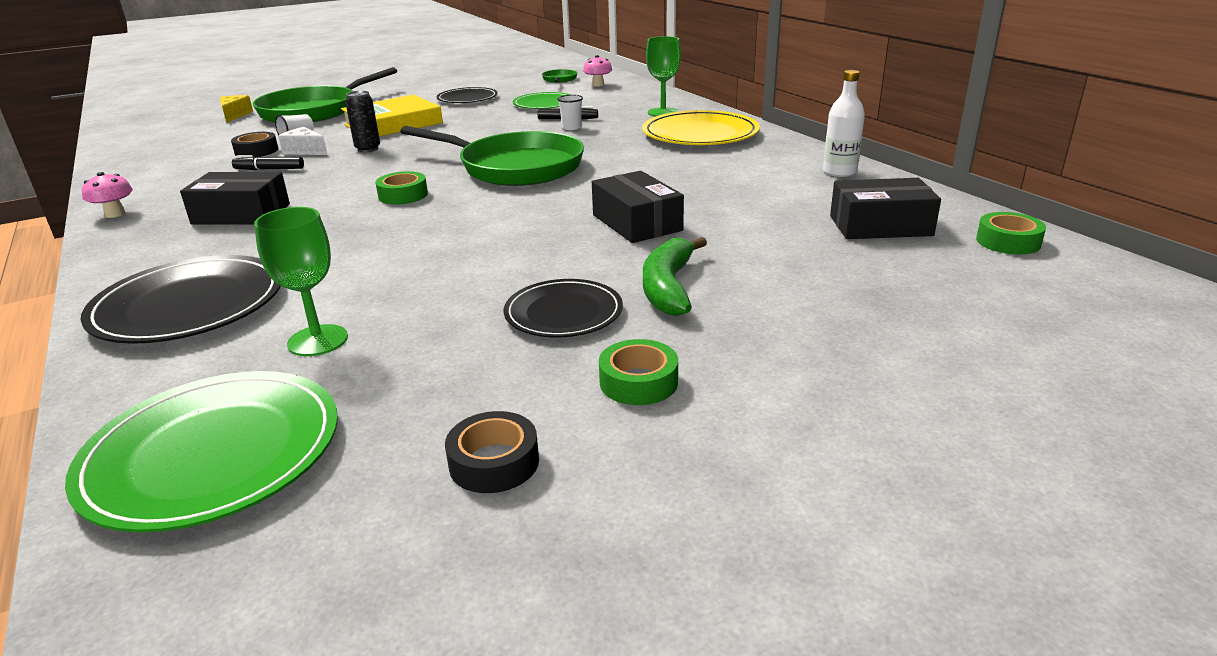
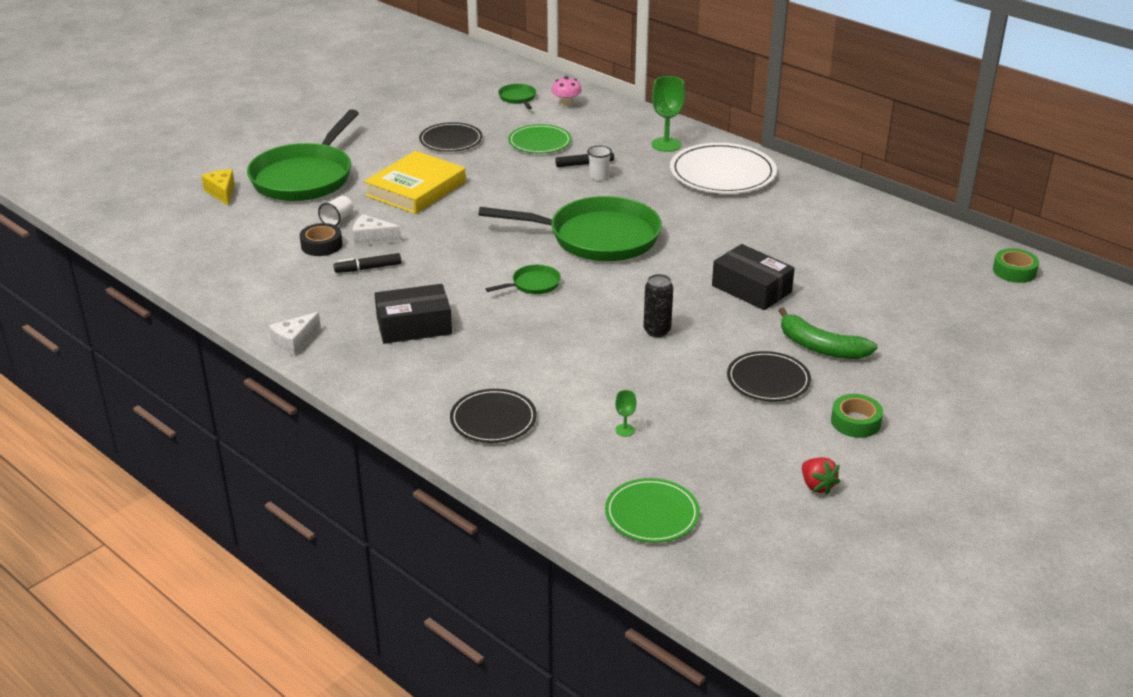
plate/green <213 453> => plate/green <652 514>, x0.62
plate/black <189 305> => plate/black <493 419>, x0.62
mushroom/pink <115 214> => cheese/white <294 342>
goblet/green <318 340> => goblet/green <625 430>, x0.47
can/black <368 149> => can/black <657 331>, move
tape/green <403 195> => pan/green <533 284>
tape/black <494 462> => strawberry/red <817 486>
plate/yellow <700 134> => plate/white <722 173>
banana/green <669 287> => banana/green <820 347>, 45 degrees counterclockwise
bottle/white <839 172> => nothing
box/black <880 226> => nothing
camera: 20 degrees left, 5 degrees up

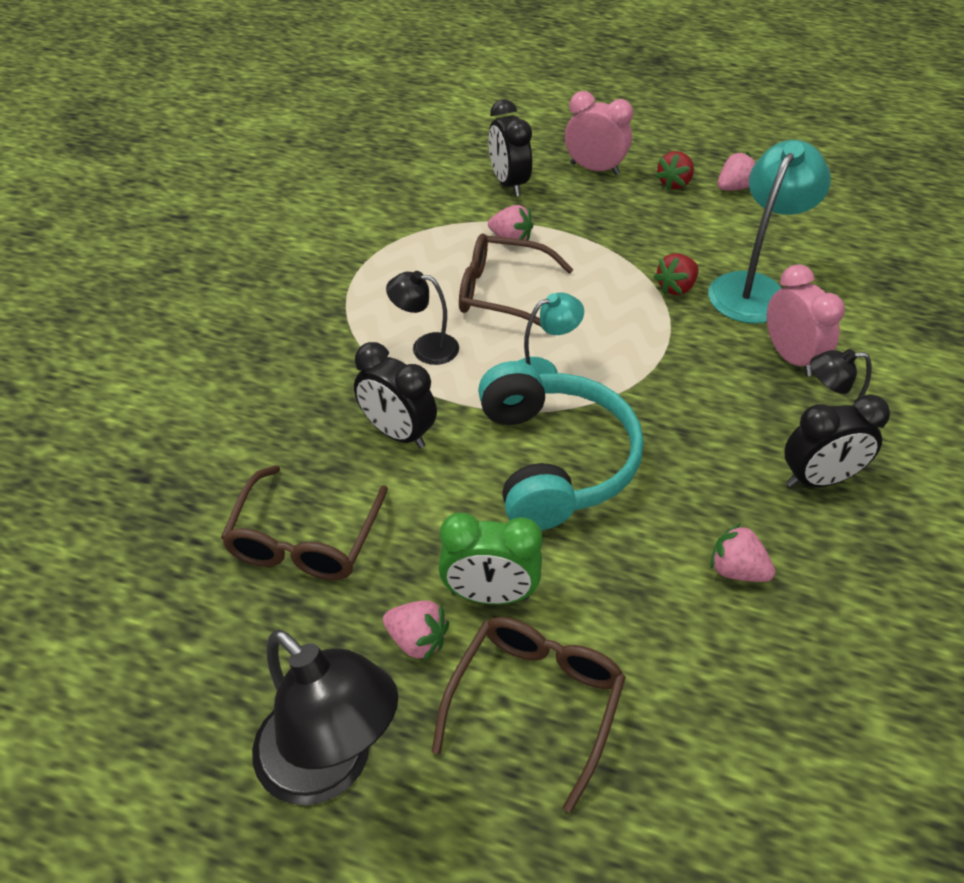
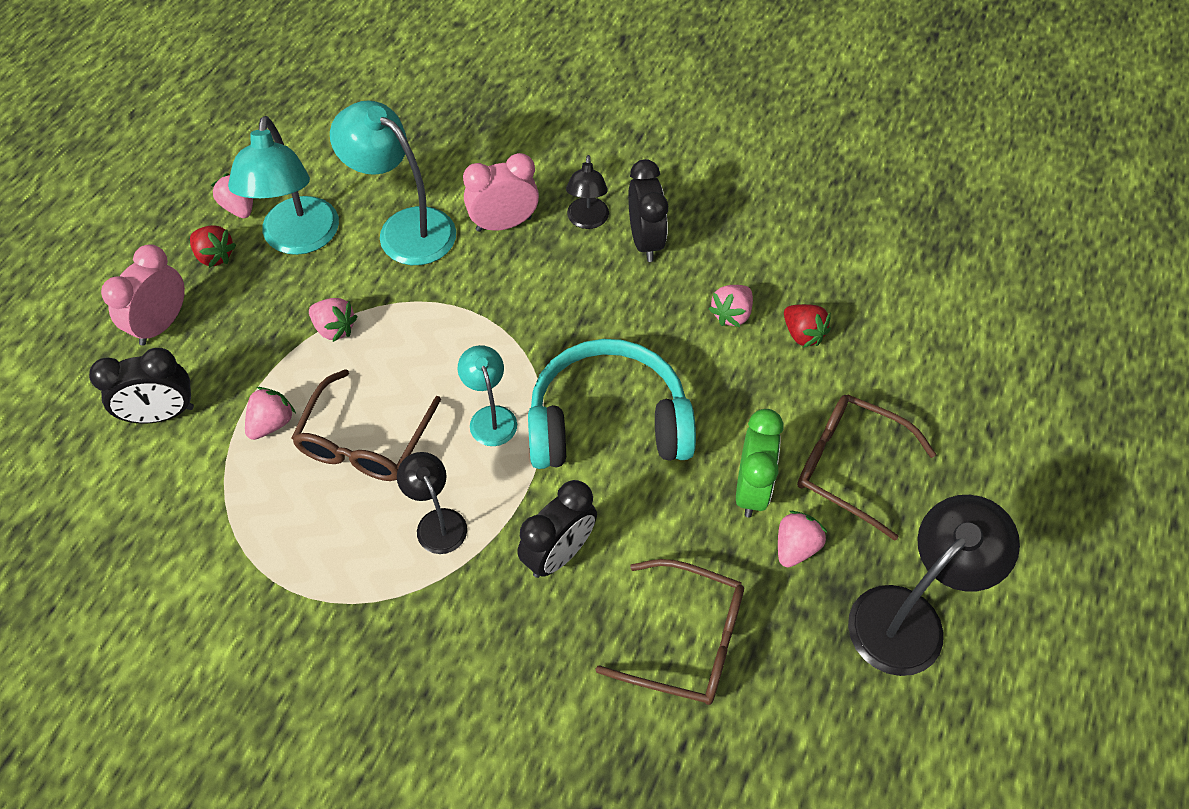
lamp/black <425 347> => lamp/black <437 522>, 135 degrees clockwise
strawberry/red <676 288> => strawberry/red <802 334>, move
nothing => lamp/turquoise <299 239>
nothing => strawberry/pink <334 328>
camera: 85 degrees left, 10 degrees up

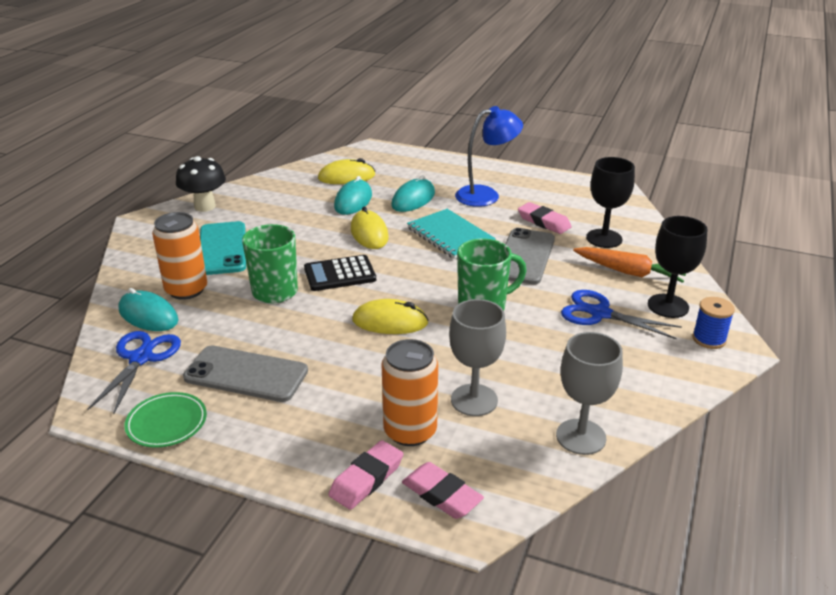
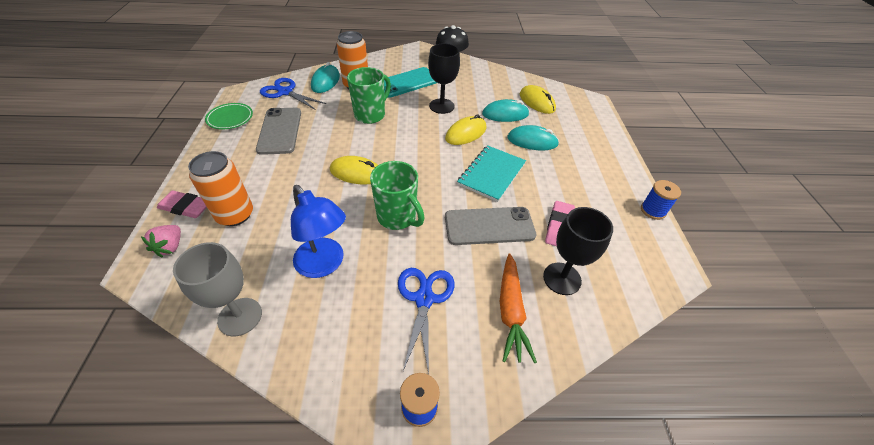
scissors/blue <141 358> => scissors/blue <285 92>, 135 degrees counterclockwise
calculator/black <340 274> => nothing
mouse/yellow <390 322> => mouse/yellow <357 173>, 60 degrees counterclockwise
eraser/pink <441 495> => strawberry/pink <170 247>
goblet/grey <474 400> => nothing
lamp/blue <486 195> => lamp/blue <324 265>, move
goblet/black <668 306> => goblet/black <441 106>, move
nothing => spool/blue <653 210>
camera: 65 degrees right, 15 degrees up

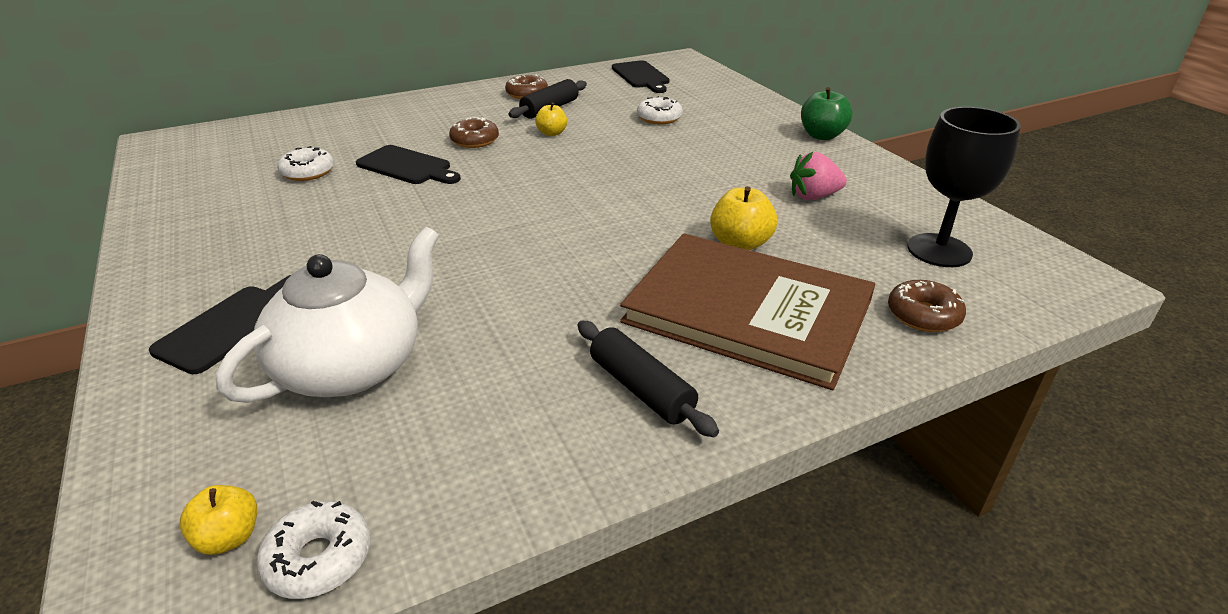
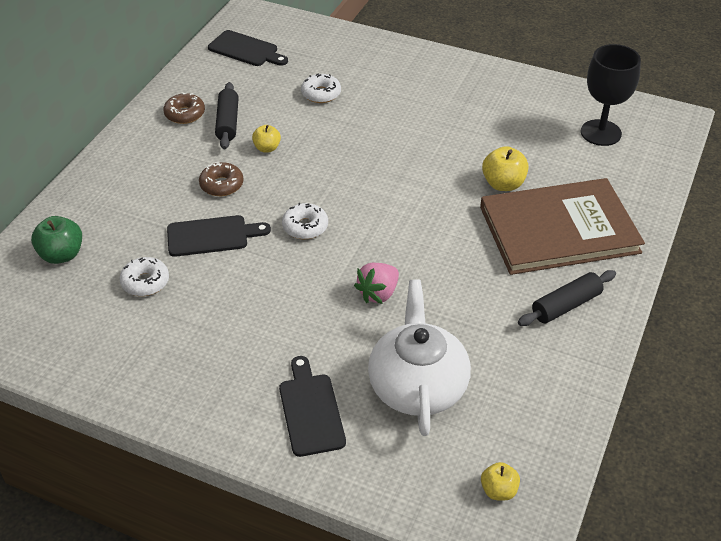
donut/white <319 558> => donut/white <305 227>, move
rolling pin/black <641 388> => rolling pin/black <566 305>, 45 degrees counterclockwise
strawberry/pink <813 196> => strawberry/pink <378 293>, move
apple/green <822 136> => apple/green <62 255>, move
donut/brown <923 315> => nothing
camera: 40 degrees left, 10 degrees up

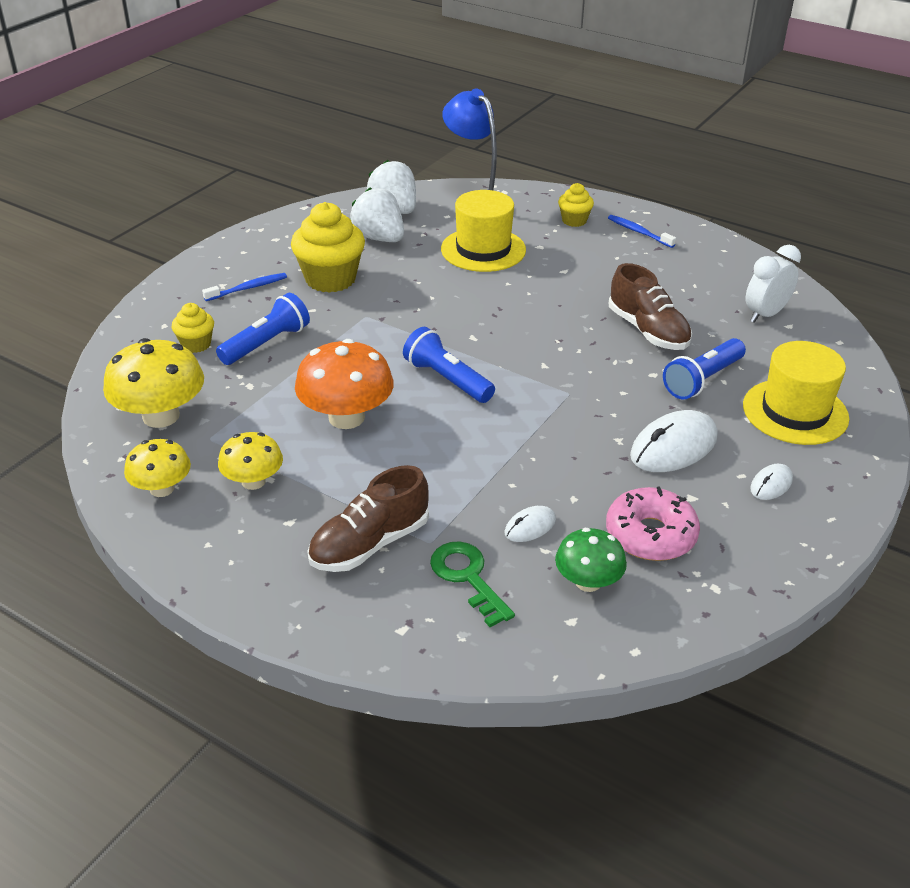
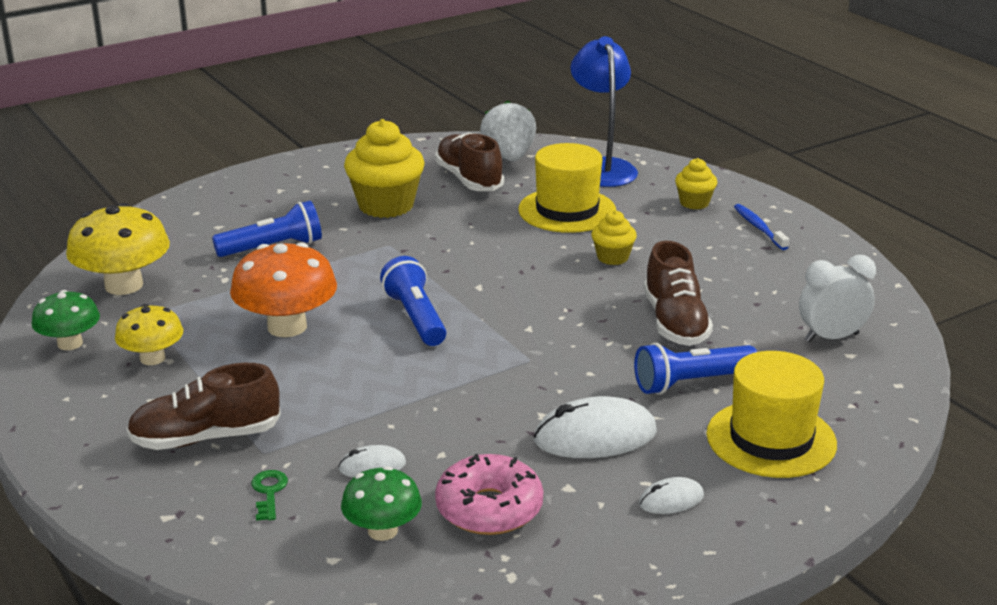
mushroom/yellow <162 488> => mushroom/green <70 343>
cupcake/yellow <196 344> => cupcake/yellow <612 257>, move
toothbrush/blue <248 288> => nothing
strawberry/white <379 238> => shoe/brown <469 179>
key/green <468 578> => key/green <269 492>, x0.61
camera: 25 degrees right, 10 degrees down

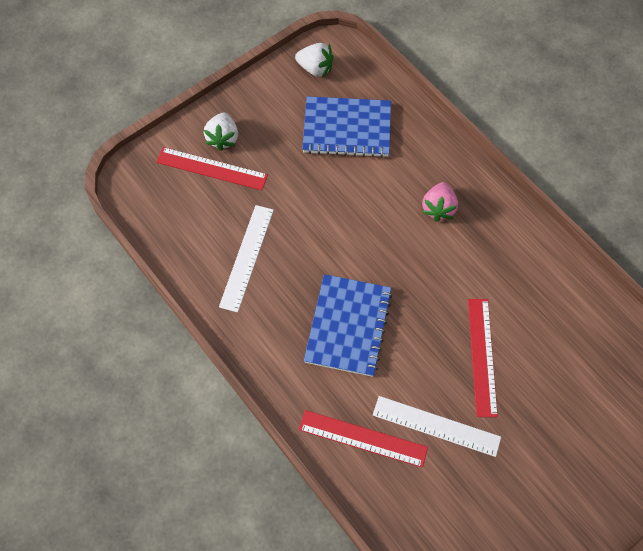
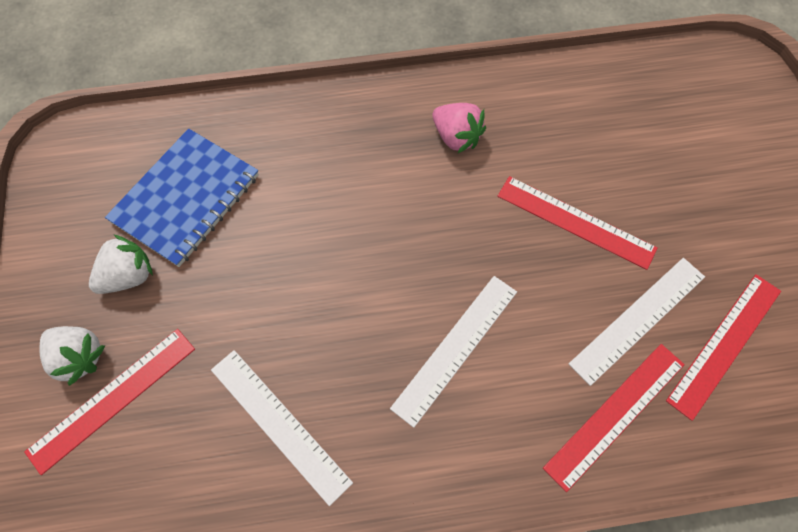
strawberry/white <315 68> => strawberry/white <128 276>, move
notebook/blue <348 326> => ruler/white <455 348>
strawberry/pink <438 208> => strawberry/pink <456 137>, move
nothing => ruler/red <724 344>
camera: 60 degrees left, 0 degrees up

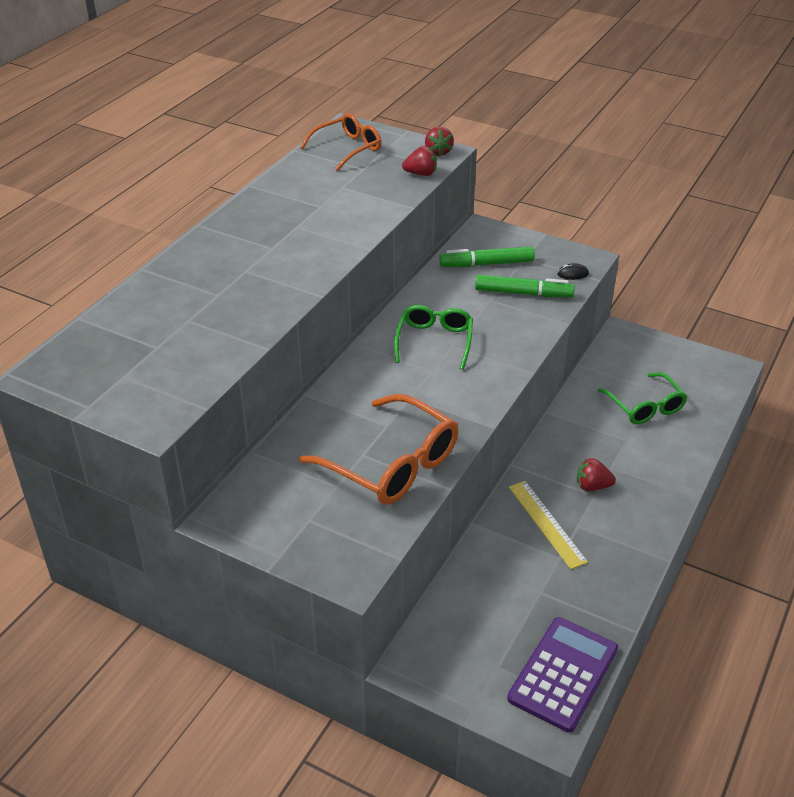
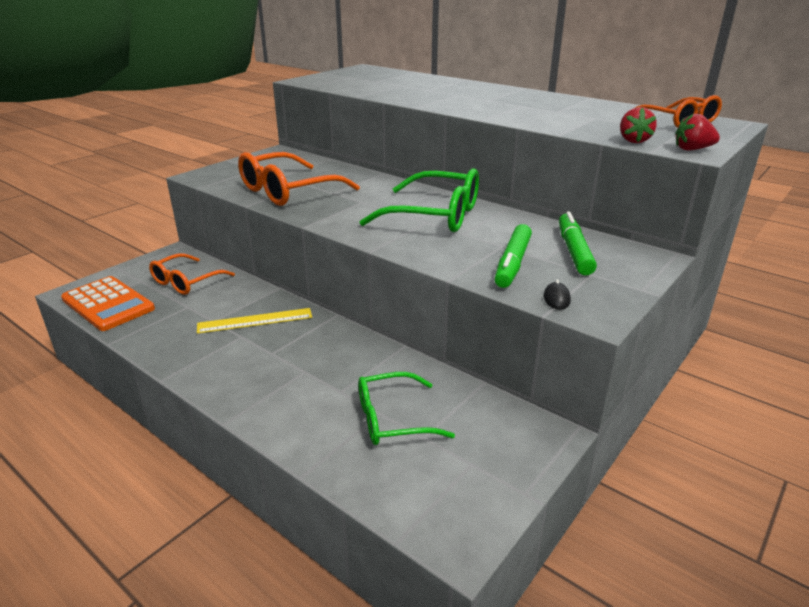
glasses/green <434 341> => glasses/green <435 215>, x1.54
calculator/purple <563 674> => calculator/orange <108 304>
strawberry/red <592 486> => nothing
nothing => glasses/orange <186 282>
camera: 100 degrees right, 10 degrees down

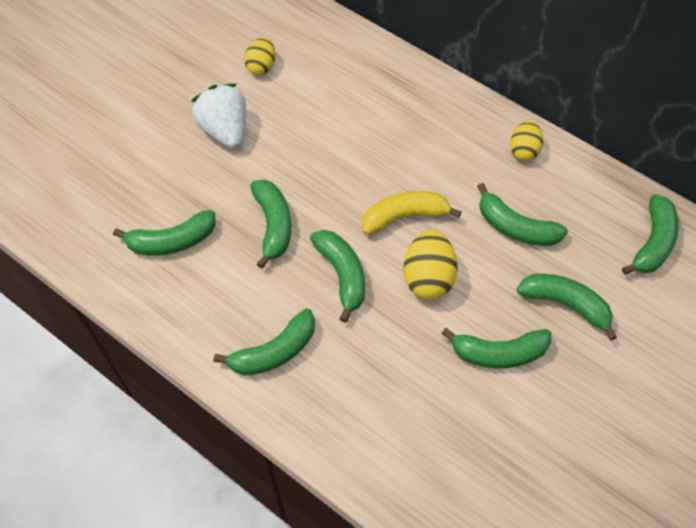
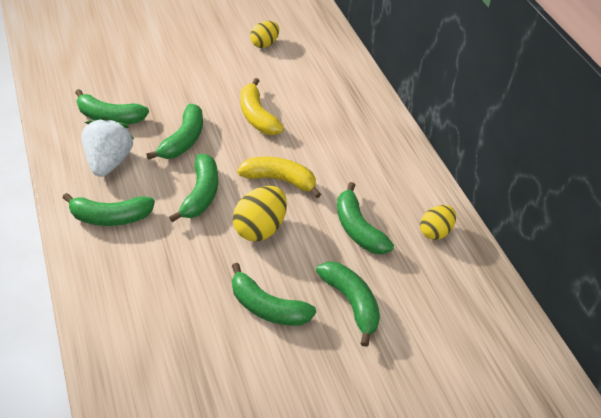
strawberry/white <225 130> => strawberry/white <110 161>, move
egg/yellow <523 150> => egg/yellow <435 231>, move
banana/green <653 242> => nothing
nothing => banana/yellow <257 116>
camera: 30 degrees right, 10 degrees down

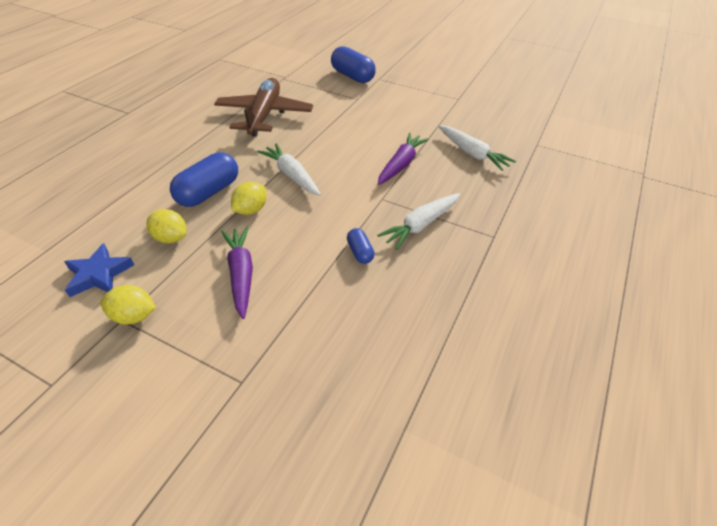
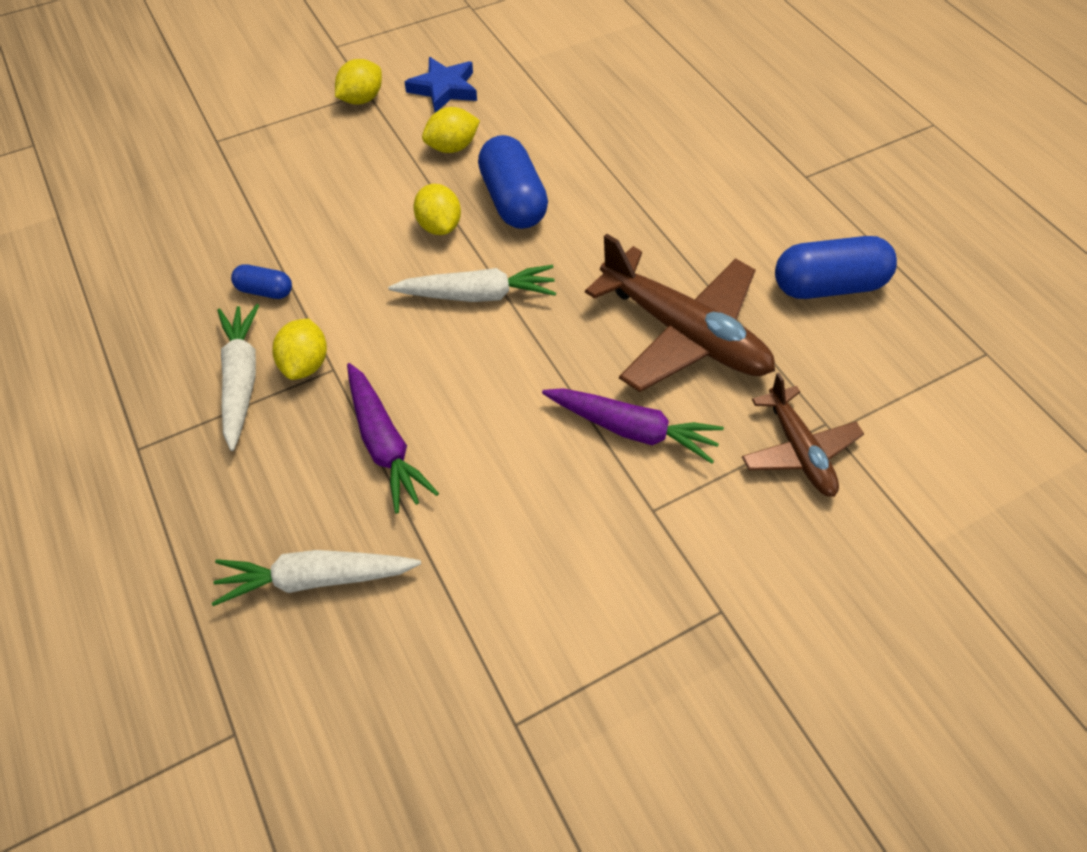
carrot/purple <241 274> => carrot/purple <632 429>, move
capsule/blue <352 76> => capsule/blue <828 286>, move
nothing => lemon/yellow <305 364>
nothing => plane/brown <798 450>
camera: 125 degrees right, 10 degrees up

